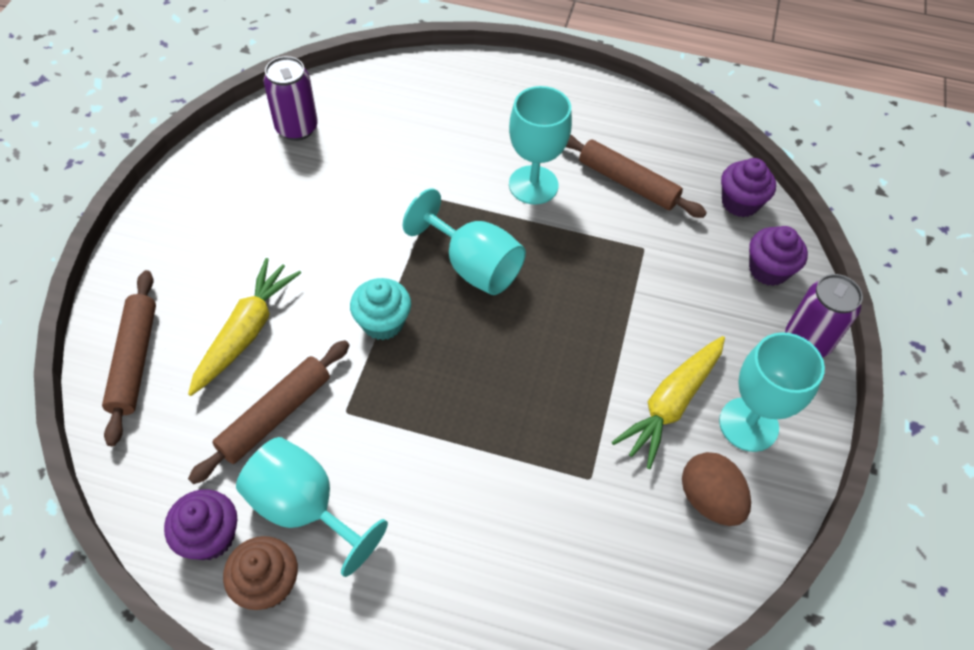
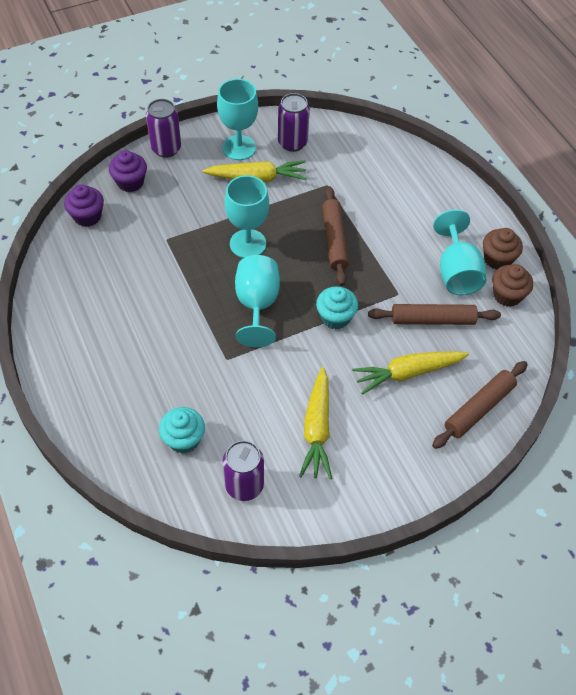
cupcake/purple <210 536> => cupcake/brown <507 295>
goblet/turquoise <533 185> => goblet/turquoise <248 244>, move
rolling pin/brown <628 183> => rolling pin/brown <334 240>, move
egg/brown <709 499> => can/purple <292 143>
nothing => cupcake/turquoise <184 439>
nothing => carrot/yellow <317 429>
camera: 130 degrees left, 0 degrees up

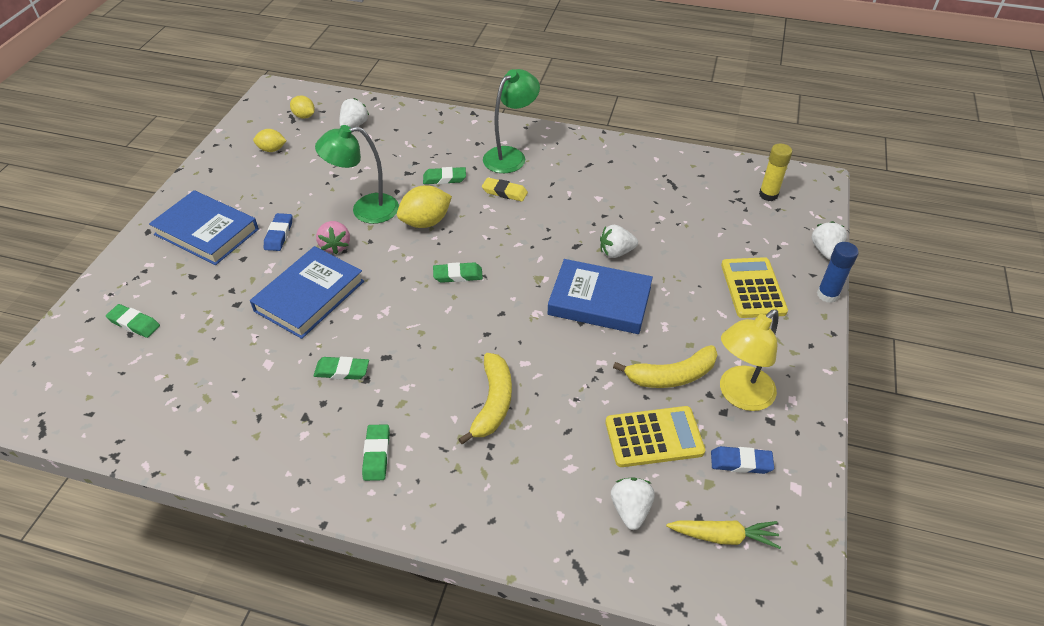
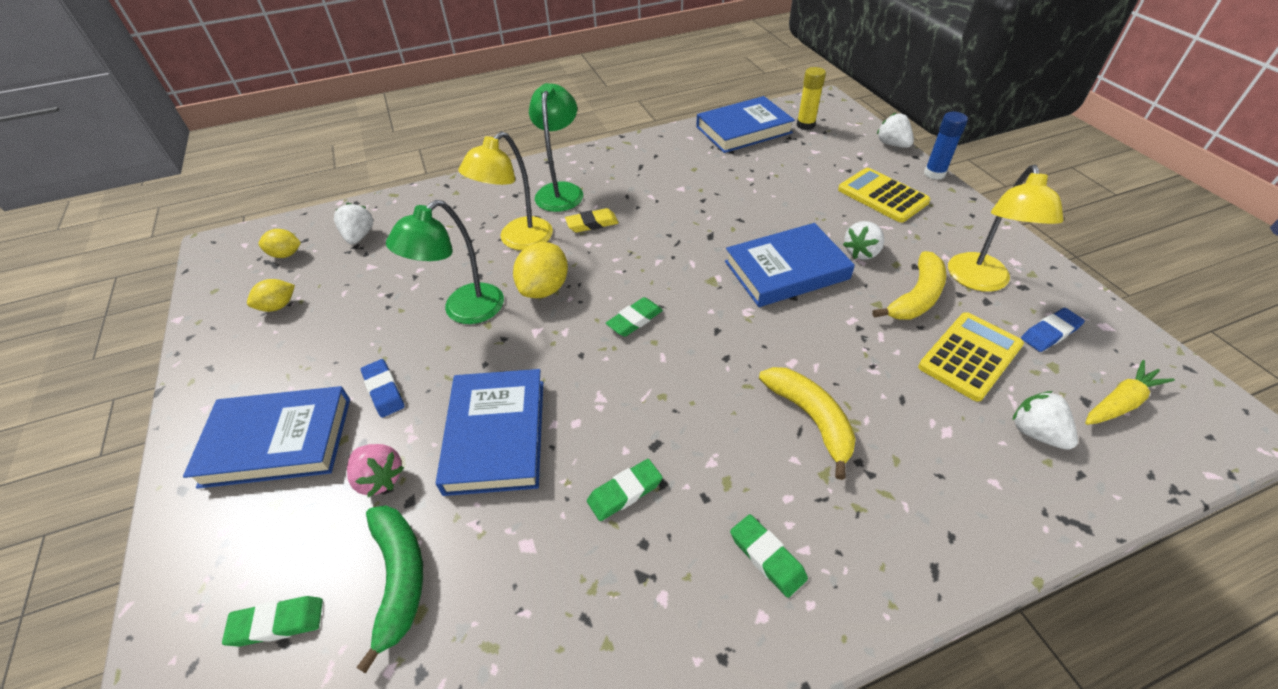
strawberry/pink <335 246> => strawberry/pink <380 478>, move
eraser/green <444 178> => lamp/yellow <518 240>
strawberry/white <616 252> => strawberry/white <861 252>, move
nothing => banana/green <399 578>
nothing => book/blue <743 130>
camera: 35 degrees left, 0 degrees up

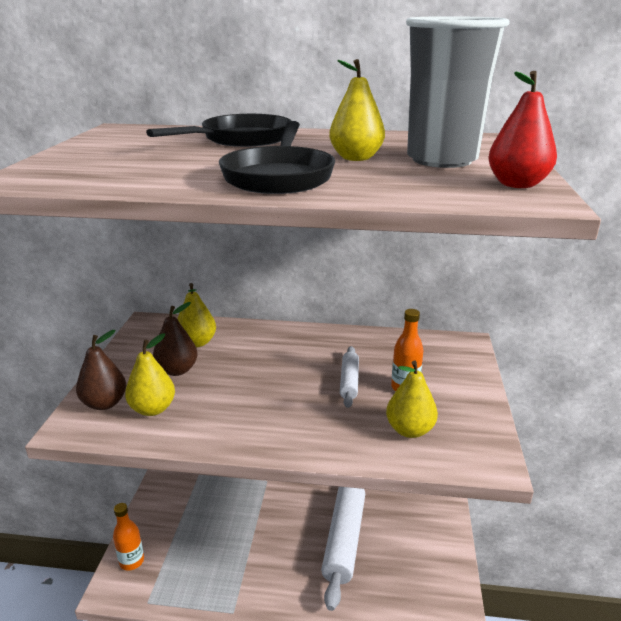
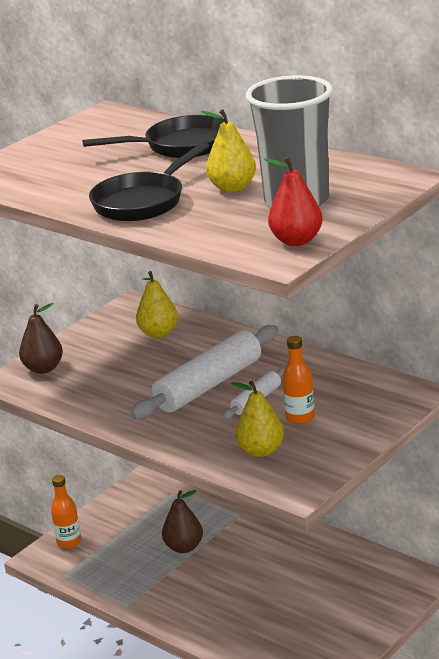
pear/yellow <153 409> => nothing
pear/brown <177 370> => pear/brown <184 547>, move
rolling pin/white <344 539> => rolling pin/white <209 385>, move
camera: 35 degrees right, 0 degrees up

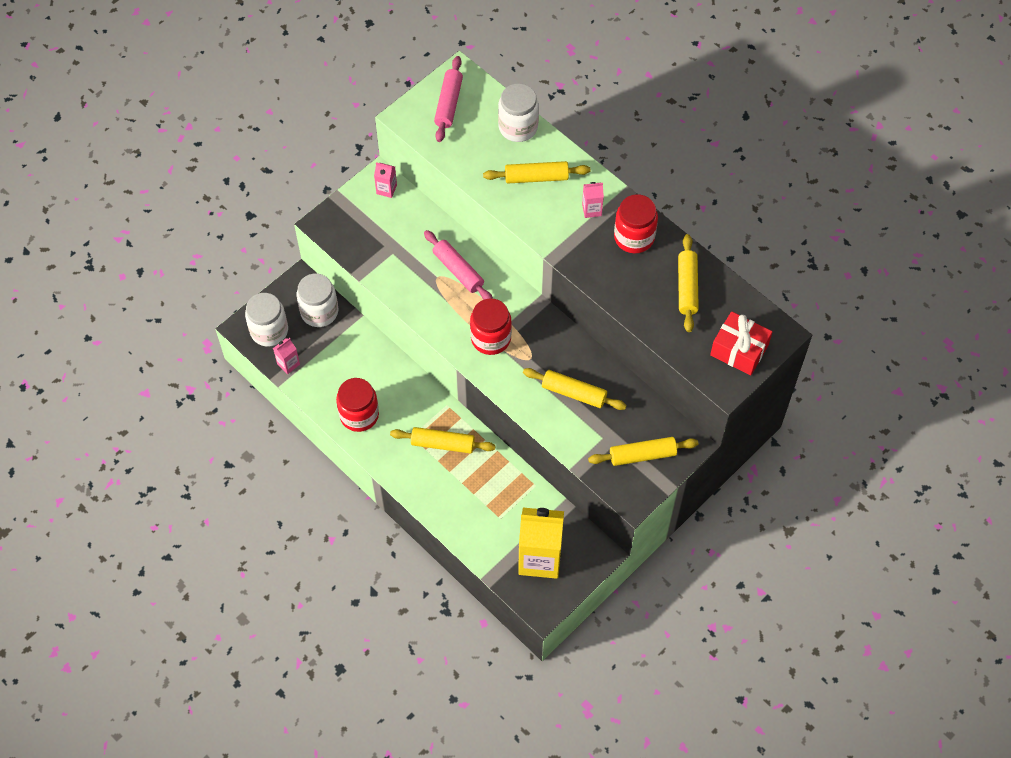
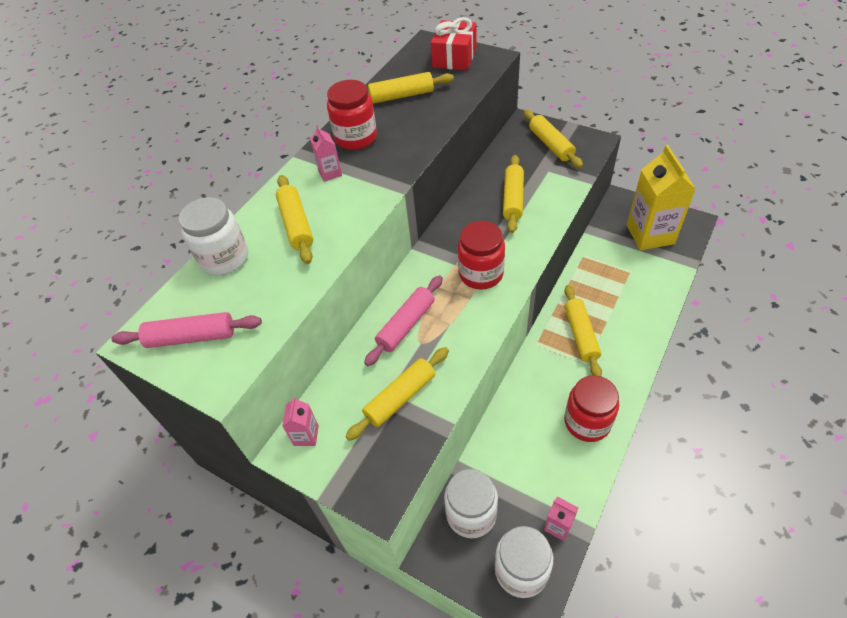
nothing => rolling pin/yellow <400 397>
camera: 100 degrees left, 10 degrees down

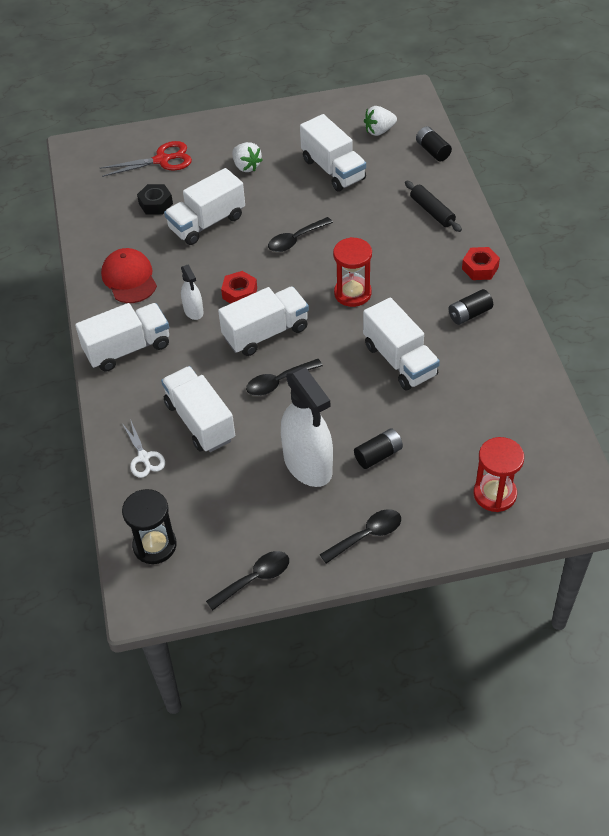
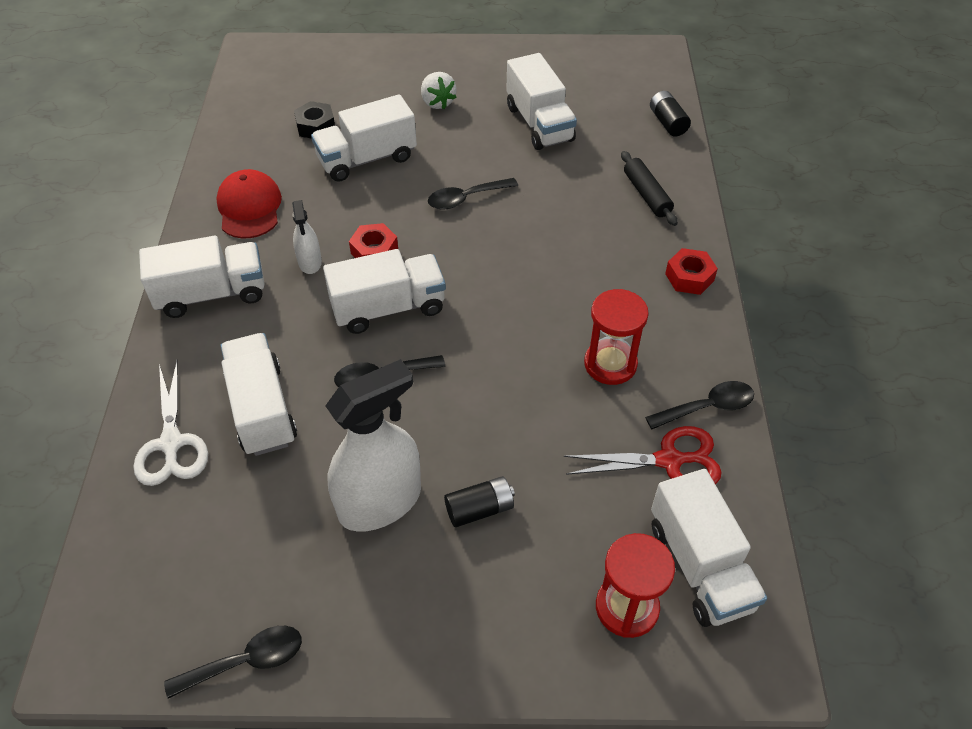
scissors/red <162 160> => scissors/red <669 460>, move
scissors/white <144 457> => scissors/white <171 443>, x1.51
hourglass/black <154 545> => nothing
spray bottle/white <308 465> => spray bottle/white <380 502>, 105 degrees counterclockwise
spoon/black <367 535> => spoon/black <707 407>, move
hourglass/red <352 293> => hourglass/red <610 364>, move
truck/white <399 360> => truck/white <700 566>, move
strawberry/white <379 131> => nothing
battery/black <469 314> => nothing
camera: 10 degrees right, 0 degrees up

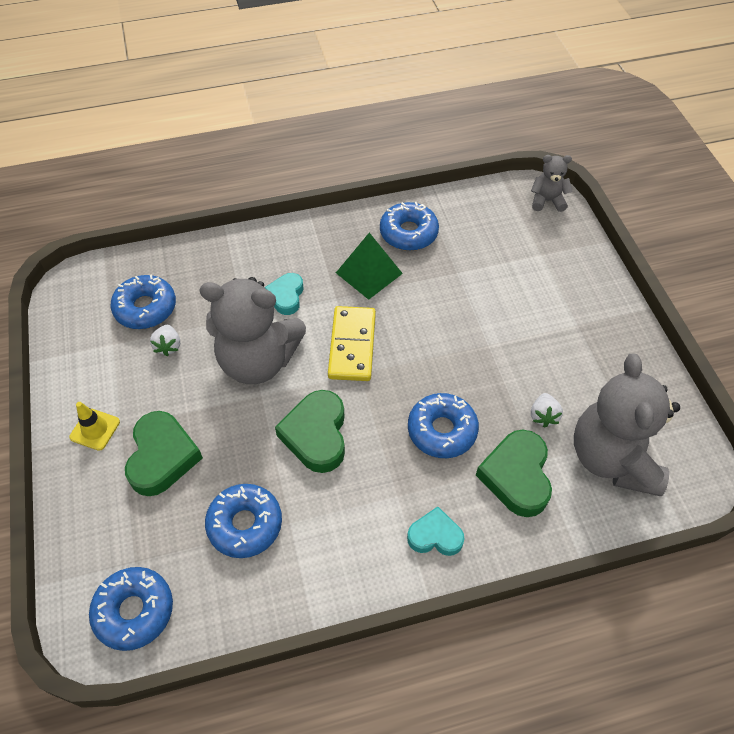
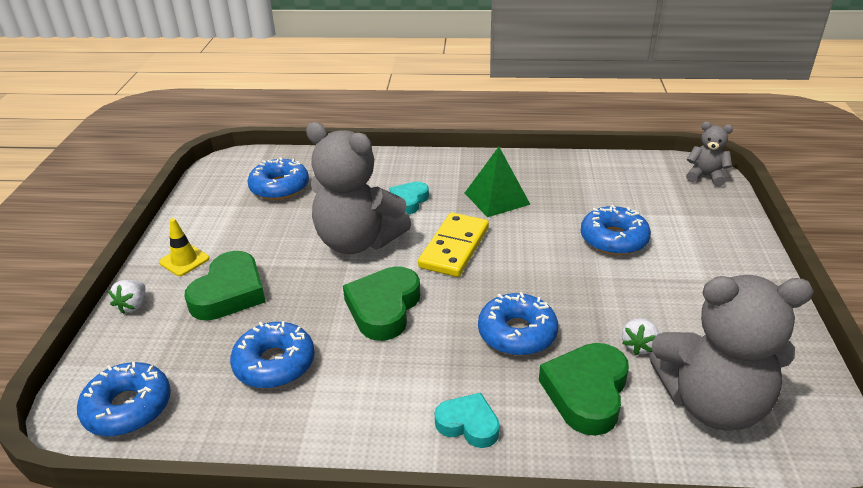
strawberry/white <168 346> => strawberry/white <133 305>, move
donut/blue <408 233> => donut/blue <613 239>, move
teddy bear/grey <612 458> => teddy bear/grey <712 403>, 105 degrees counterclockwise
camera: 20 degrees right, 20 degrees down

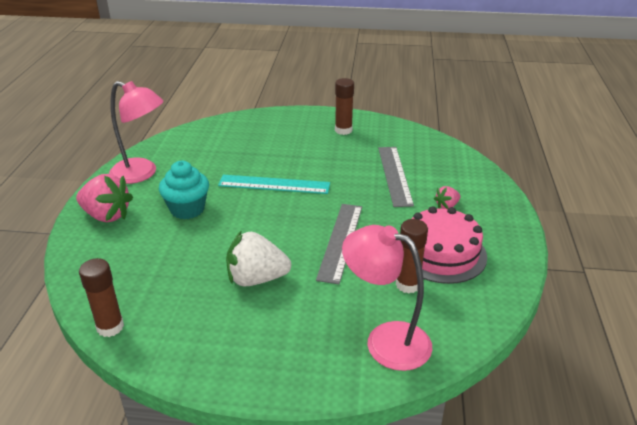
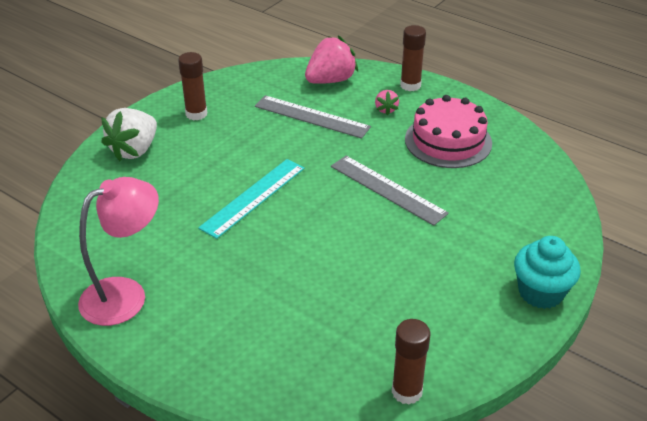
strawberry/pink <107 215> => strawberry/pink <330 80>, move
cupcake/turquoise <187 209> => cupcake/turquoise <540 292>, move
strawberry/white <256 279> => strawberry/white <134 150>, move
lamp/pink <385 340> => nothing
glue stick/brown <407 284> => glue stick/brown <410 85>, move
camera: 60 degrees left, 5 degrees up

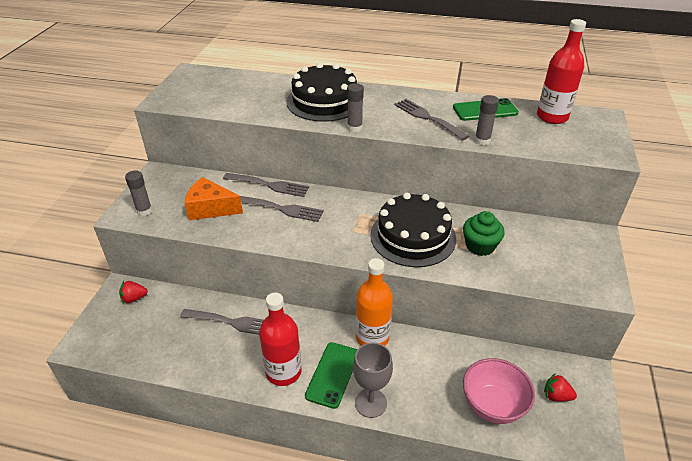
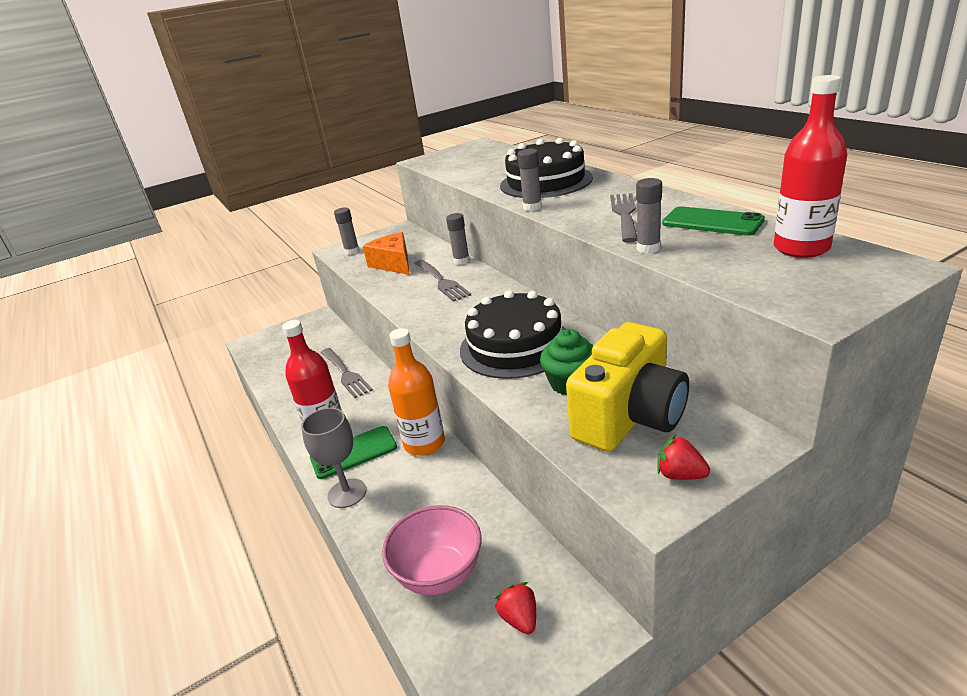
strawberry/red <134 298> => strawberry/red <680 475>, move
fork/grey <269 185> => glue stick/grey <461 261>
nothing => camera/yellow <629 417>
camera: 50 degrees right, 10 degrees down

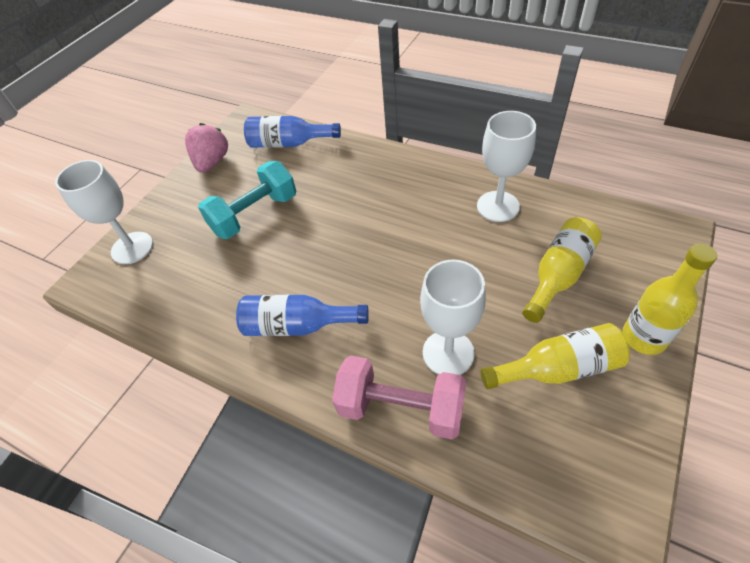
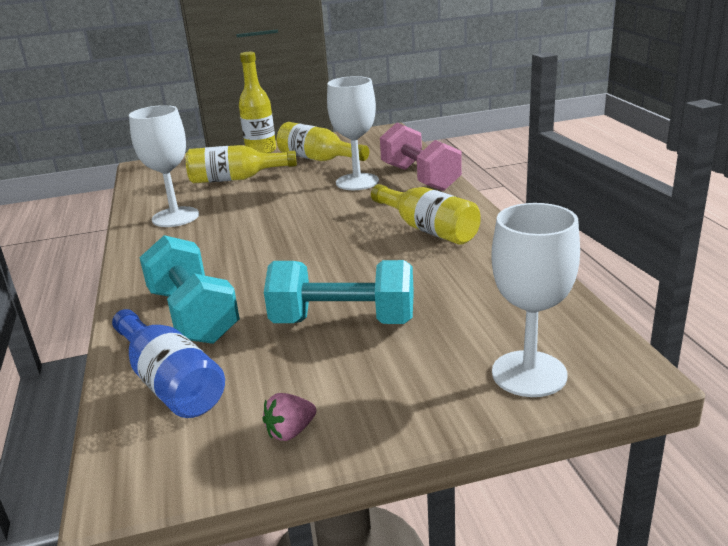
strawberry/pink <212 162> => strawberry/pink <290 432>, x0.53
bottle/blue <297 325> => bottle/yellow <428 229>
nothing => dumbbell/turquoise <193 315>
camera: 135 degrees left, 25 degrees down

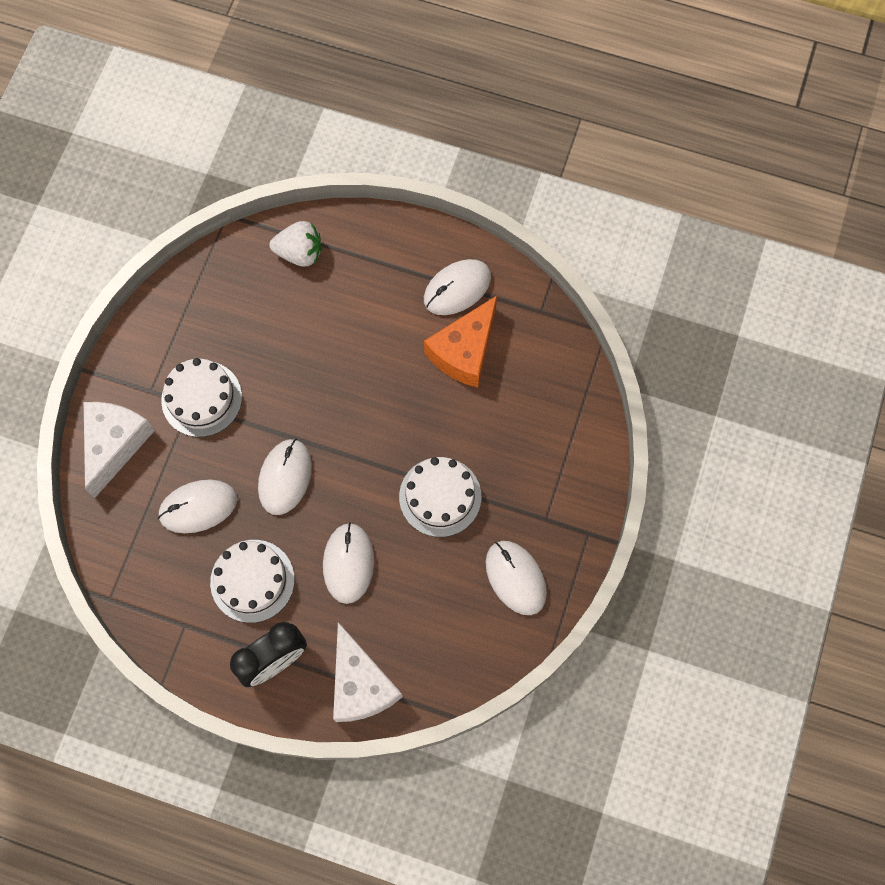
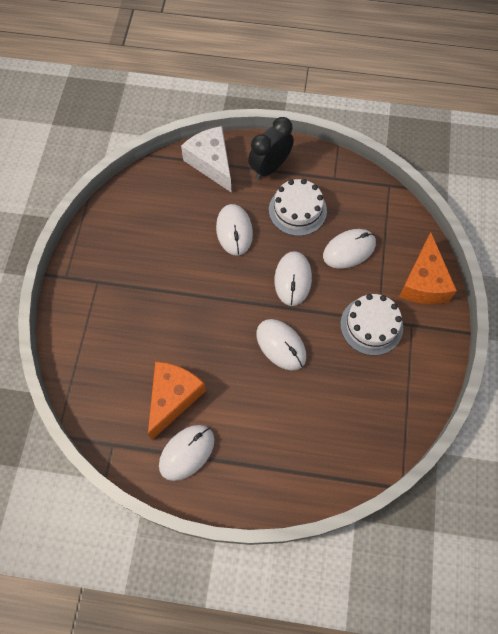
cheese/white <115 444> => cheese/orange <423 282>
strawberry/white <300 253> => nothing
cake/white <440 496> => nothing
mouse/white <515 578> => mouse/white <281 345>, move
camera: 170 degrees right, 5 degrees down

